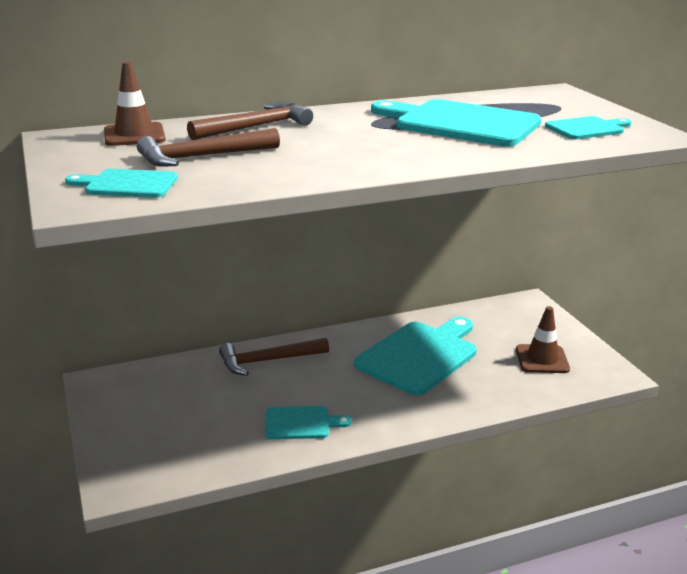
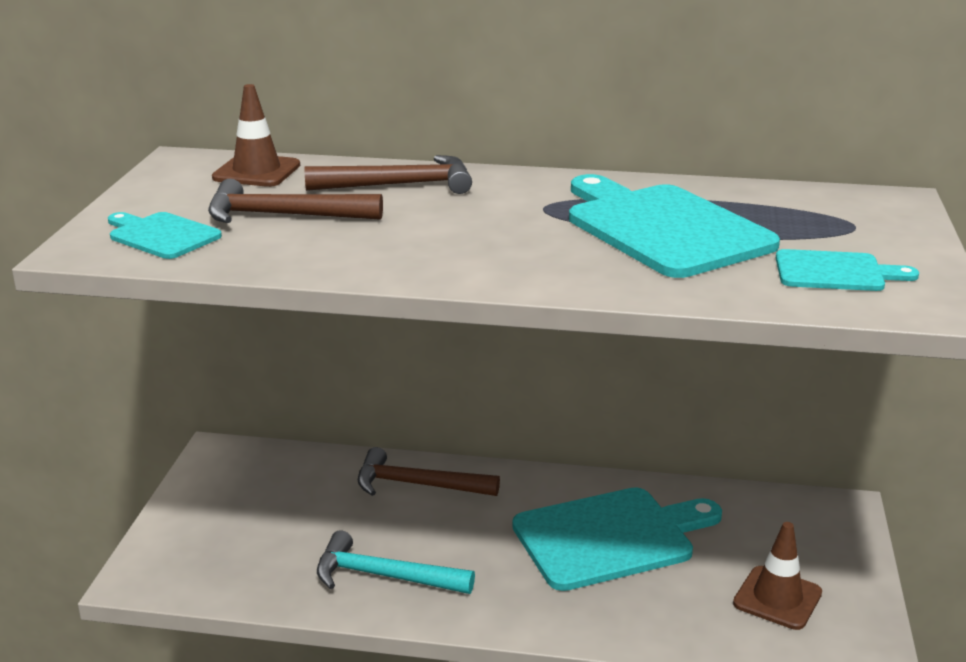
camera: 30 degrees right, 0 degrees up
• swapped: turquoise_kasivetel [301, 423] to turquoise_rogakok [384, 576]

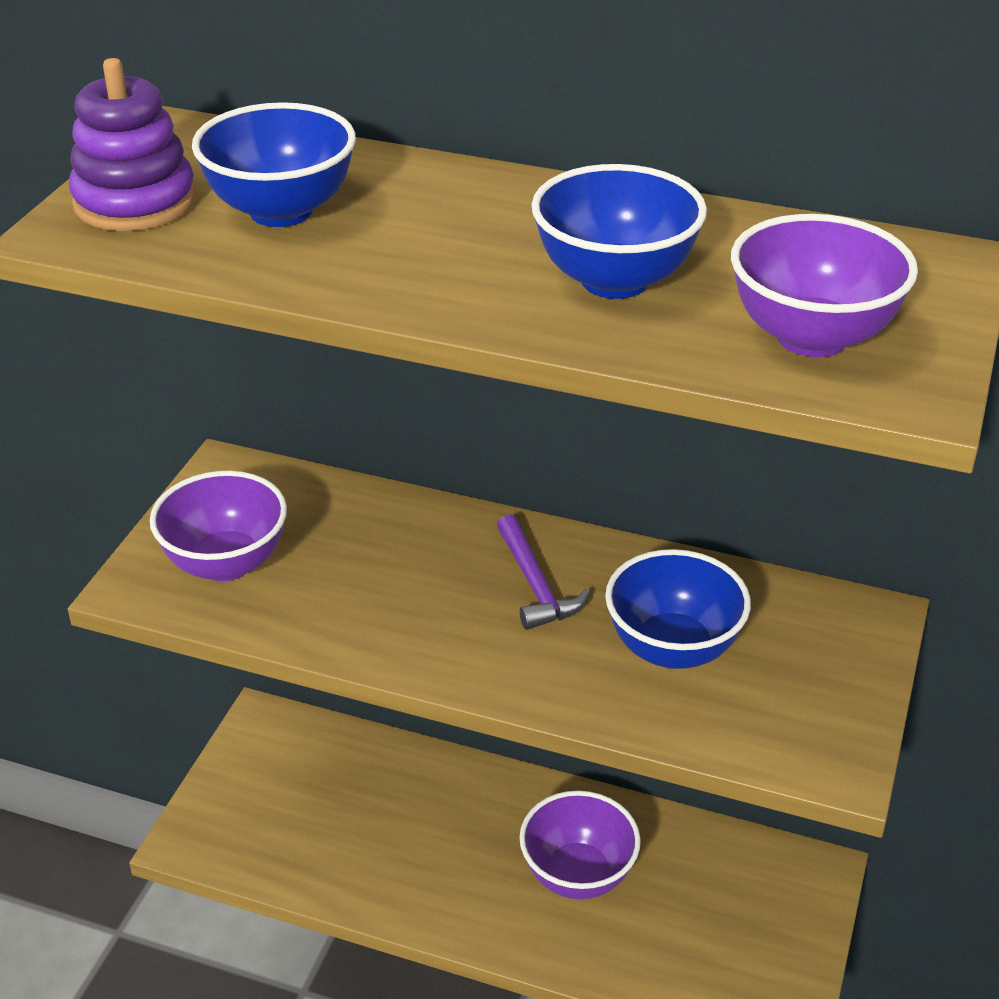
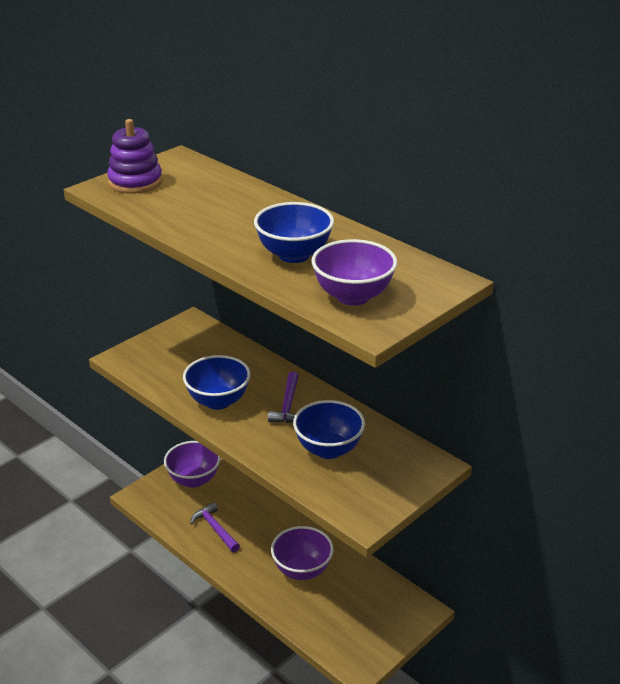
camera: 25 degrees right, 5 degrees down
• shifted: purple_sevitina [226, 563] to [194, 480]
• shifted: blue_sevitina [281, 211] to [218, 401]
• new: purple_rogakok [215, 529]

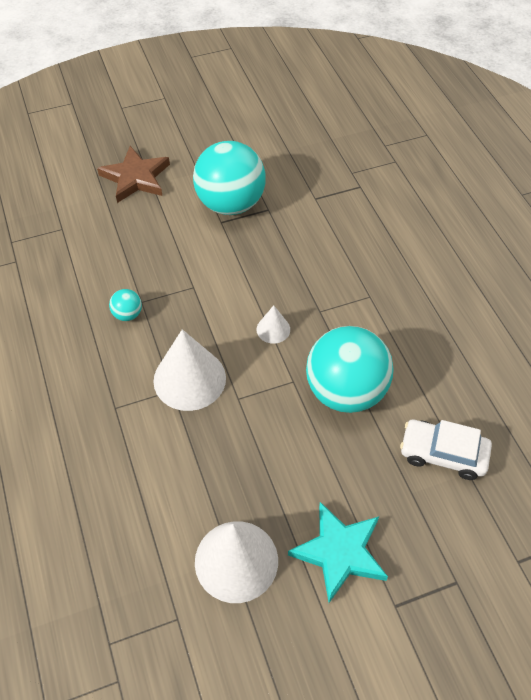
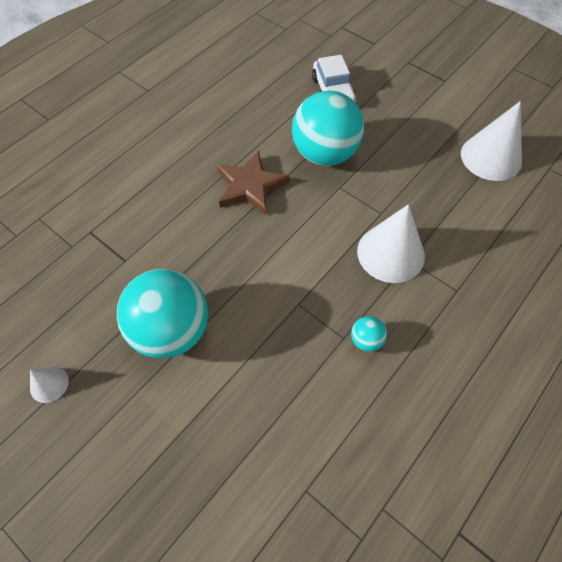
camera: 120 degrees left, 5 degrees up
• shifted: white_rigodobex [273, 329] to [49, 384]
• shifted: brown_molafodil [136, 178] to [250, 186]
• gone: turquoise_molafodil [340, 552]

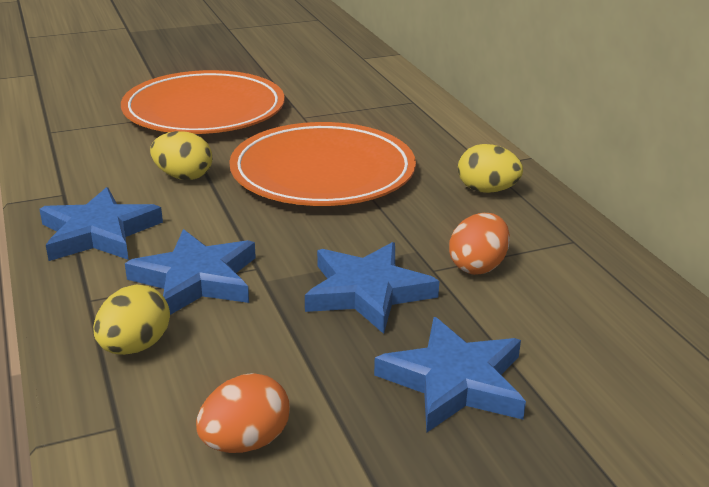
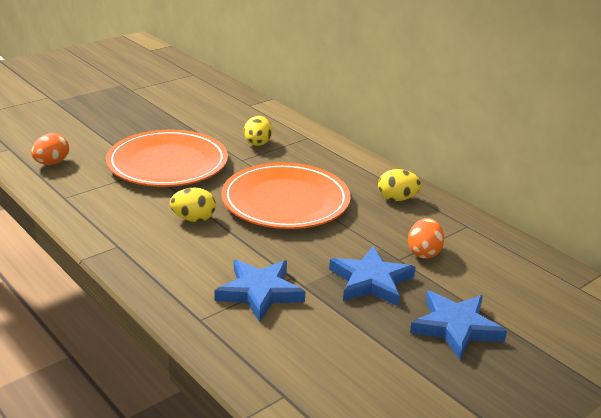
camera: 20 degrees left, 0 degrees up
• shifted: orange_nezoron [245, 442] to [52, 163]
• shifted: yellow_nezoron [135, 346] to [257, 144]
• gone: blue_molafodil [98, 233]

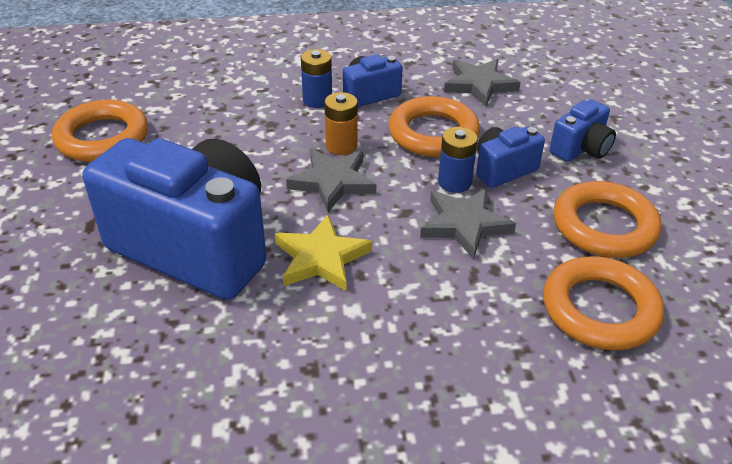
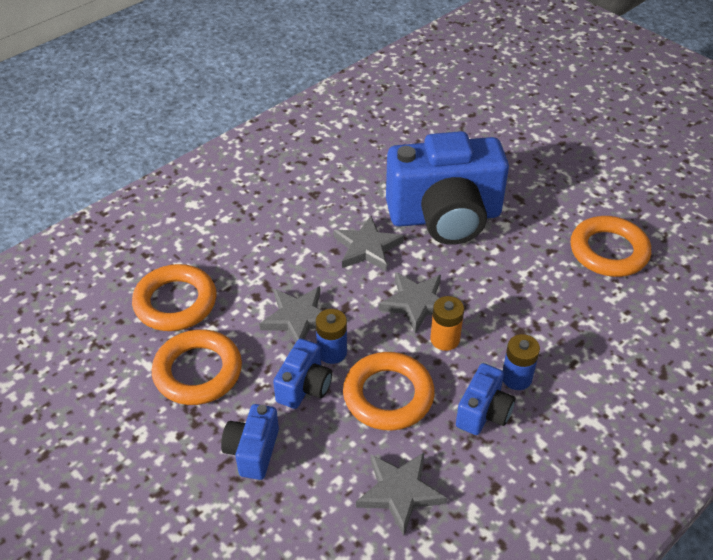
camera: 145 degrees right, 5 degrees up
• repainted: yellow_molafodil [321, 258] to grey_molafodil [367, 248]

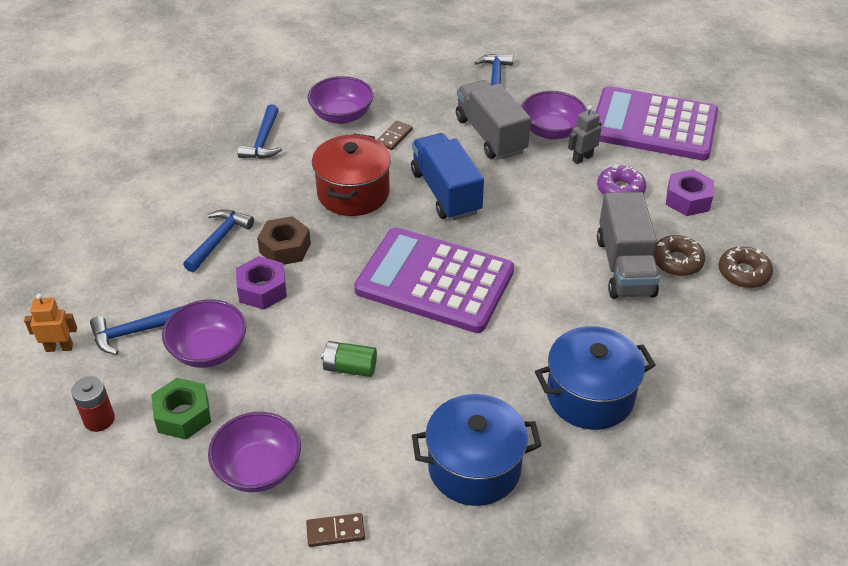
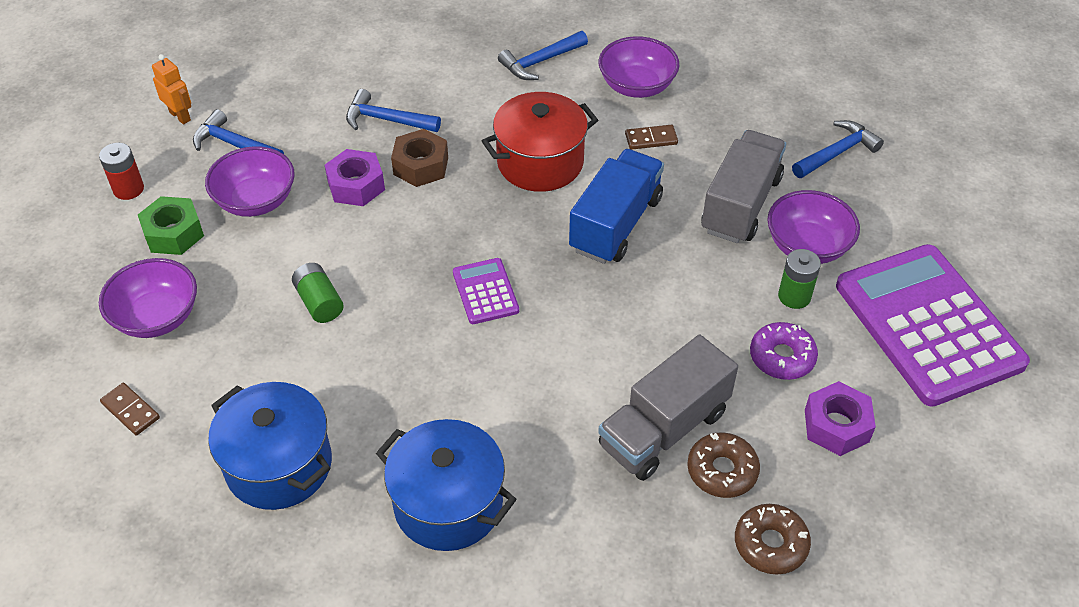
camera: 50 degrees right, 5 degrees up
• rotated: blue_rogakok [219, 240] = [387, 120] 150 degrees counterclockwise
• scaled: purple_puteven [434, 281] = [485, 291] x0.44
• swapped: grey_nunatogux [582, 158] to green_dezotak [794, 296]

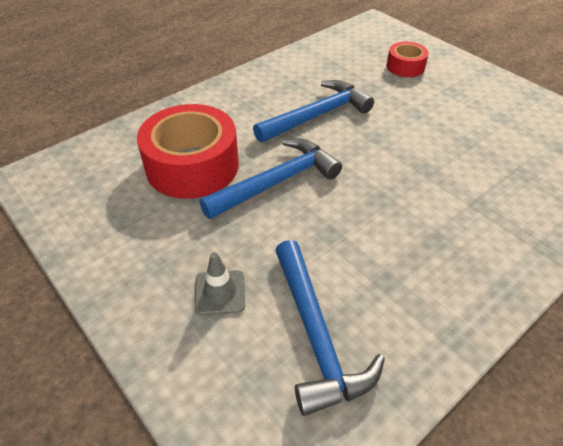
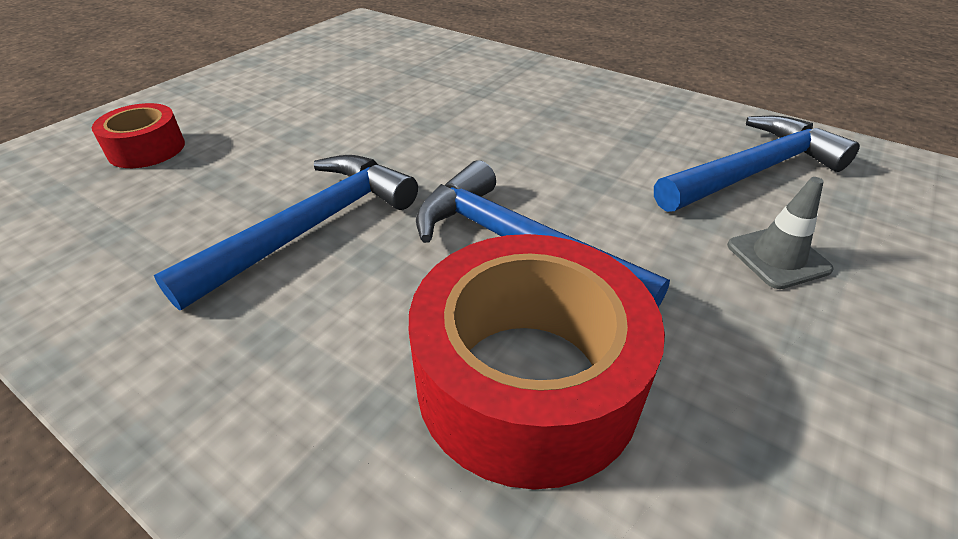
camera: 105 degrees left, 5 degrees down
• rotated: blue_rogakok [316, 115] = [309, 228] 90 degrees clockwise

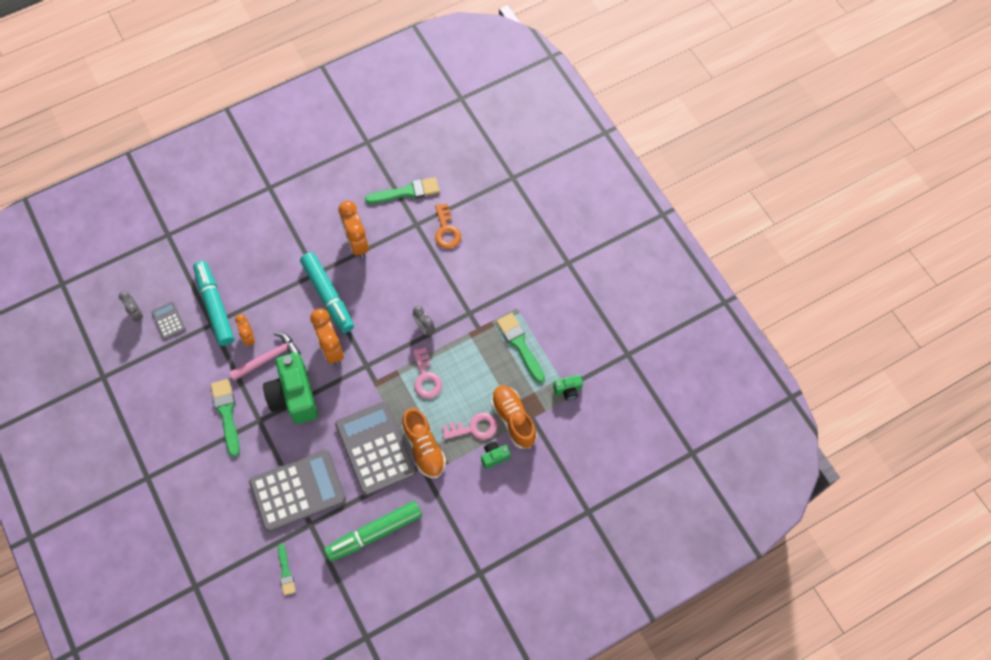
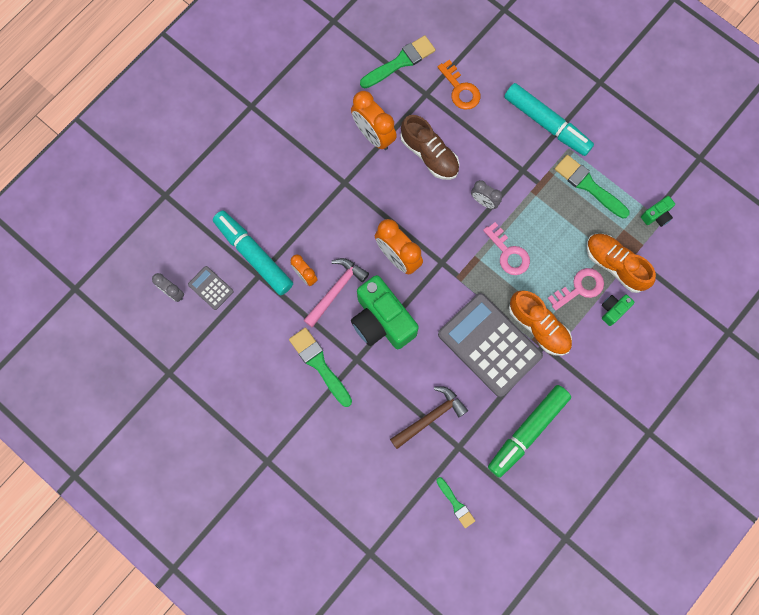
camera: 20 degrees left, 10 degrees up
• swapped: grey_puteven [298, 491] to brown_rogakok [430, 417]
• new: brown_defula [429, 154]
• shifted: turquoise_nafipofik [328, 296] to [546, 124]

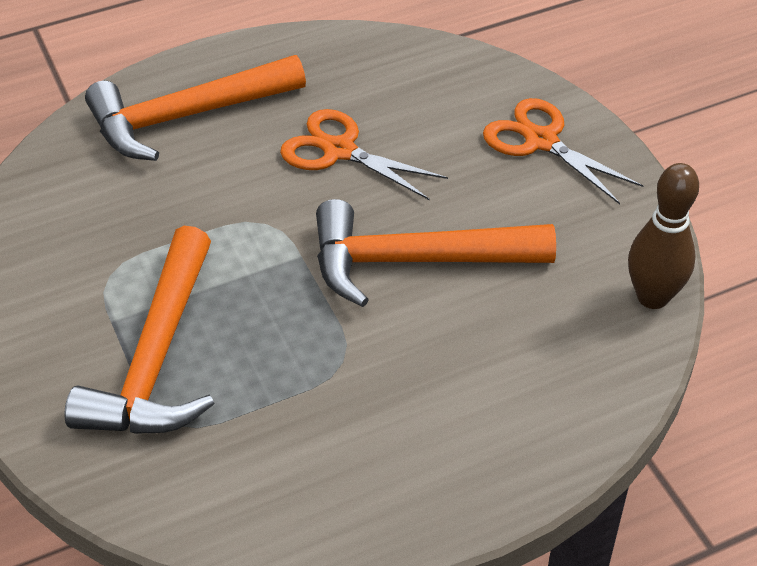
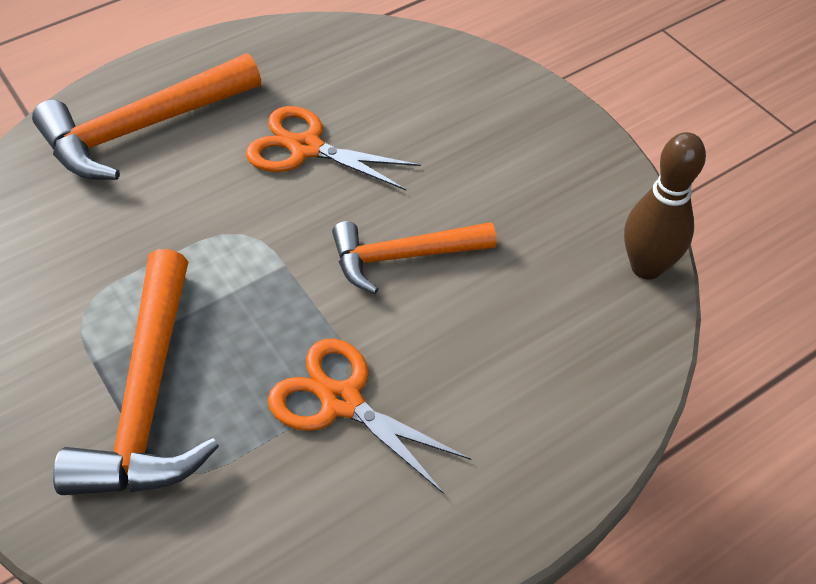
camera: 10 degrees left, 5 degrees up
• shifted: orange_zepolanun [540, 141] to [341, 401]
• scaled: orange_rogakok [415, 261] = [403, 256] x0.65

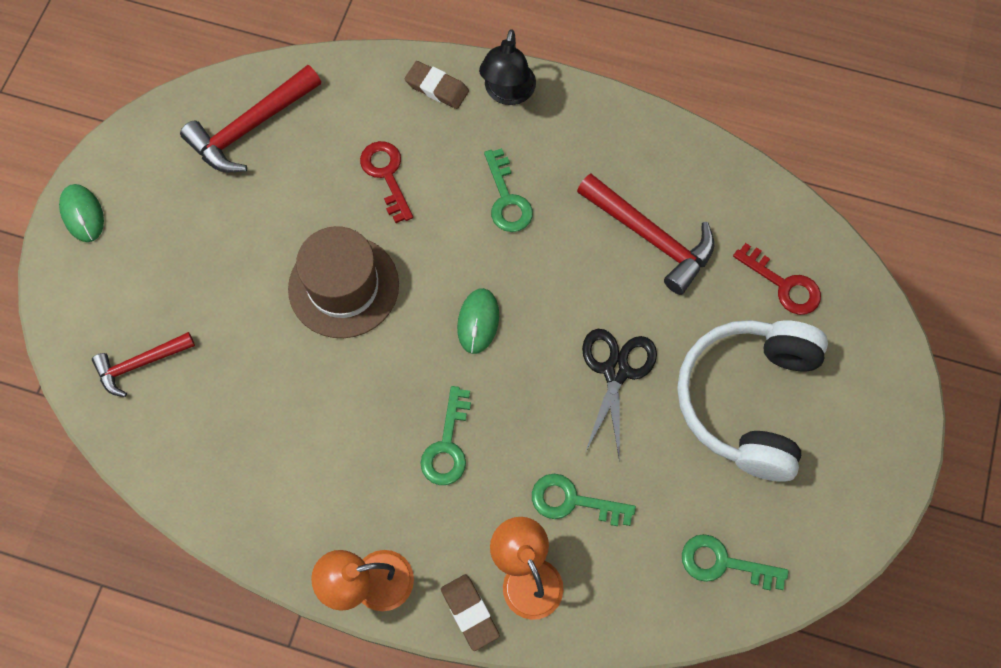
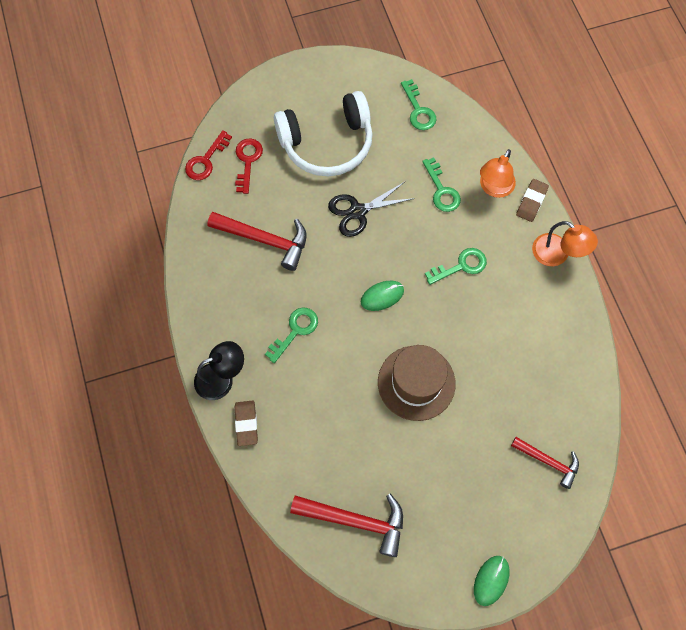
camera: 125 degrees left, 0 degrees up
• shifted: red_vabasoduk [386, 175] to [206, 160]
• rotated: red_rogakok [651, 237] = [265, 240] 105 degrees clockwise

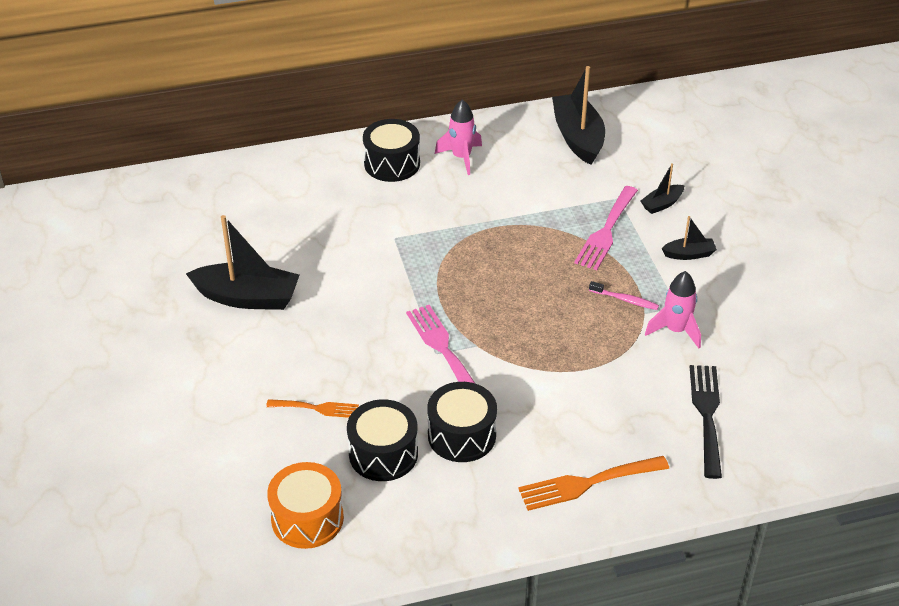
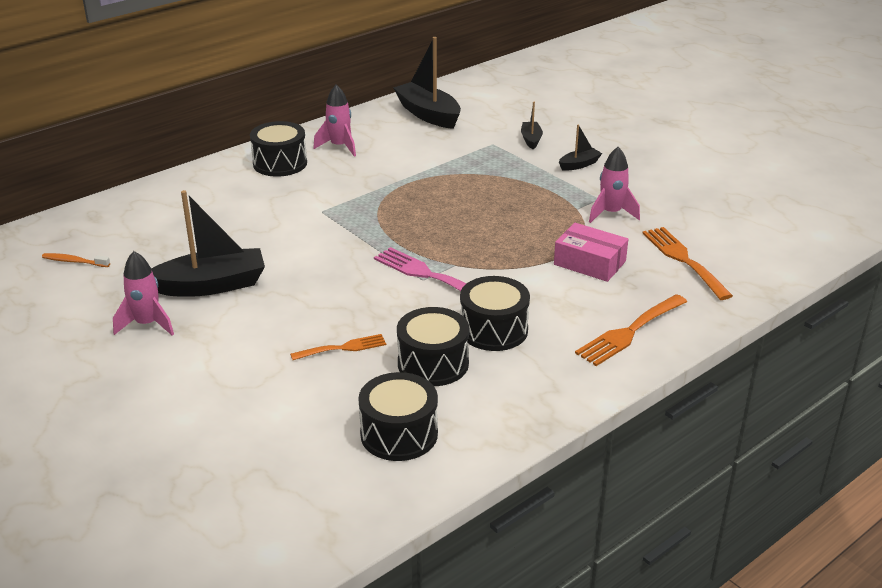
camera: 25 degrees left, 10 degrees down
• new: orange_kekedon [74, 261]
• new: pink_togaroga [147, 324]
• repainted: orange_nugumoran [307, 518] to black_nugumoran [399, 434]
• rotated: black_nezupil [662, 204] = [531, 140] 150 degrees clockwise
• new: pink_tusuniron [589, 263]
• repainted: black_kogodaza [706, 415] to orange_kogodaza [683, 260]
• gone: pink_kogodaza [606, 231]
• gone: pink_kekedon [625, 300]

